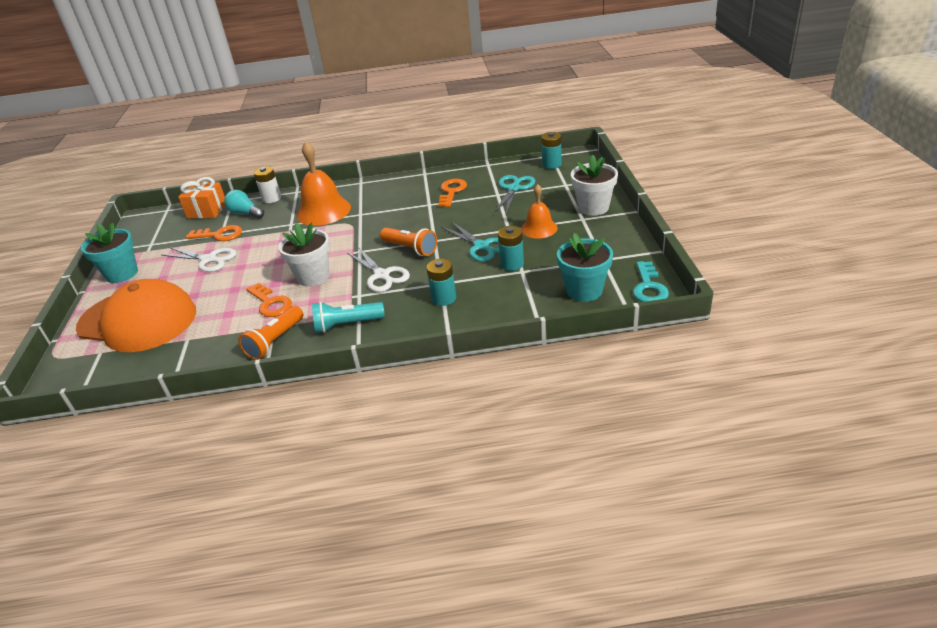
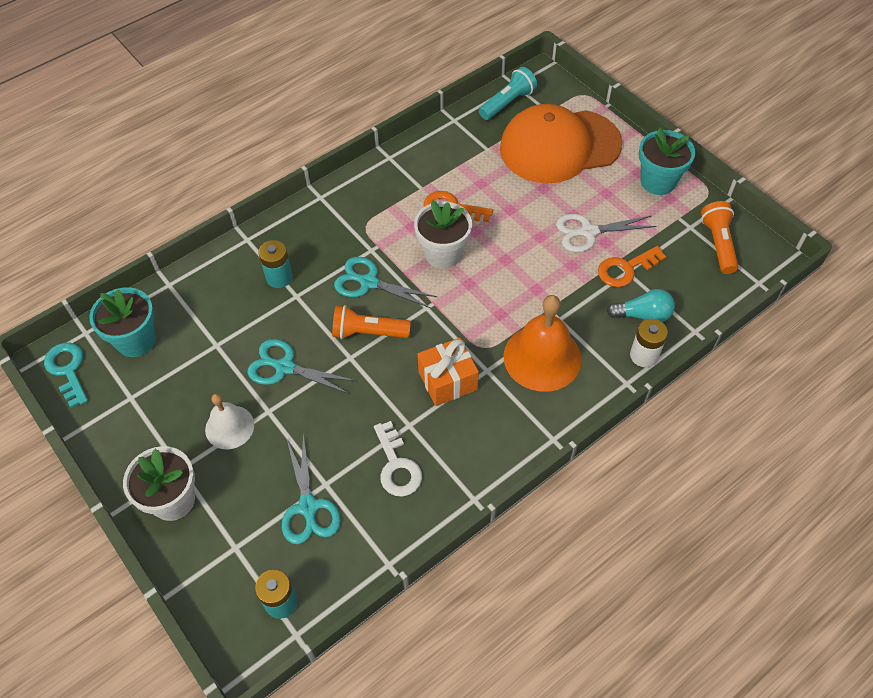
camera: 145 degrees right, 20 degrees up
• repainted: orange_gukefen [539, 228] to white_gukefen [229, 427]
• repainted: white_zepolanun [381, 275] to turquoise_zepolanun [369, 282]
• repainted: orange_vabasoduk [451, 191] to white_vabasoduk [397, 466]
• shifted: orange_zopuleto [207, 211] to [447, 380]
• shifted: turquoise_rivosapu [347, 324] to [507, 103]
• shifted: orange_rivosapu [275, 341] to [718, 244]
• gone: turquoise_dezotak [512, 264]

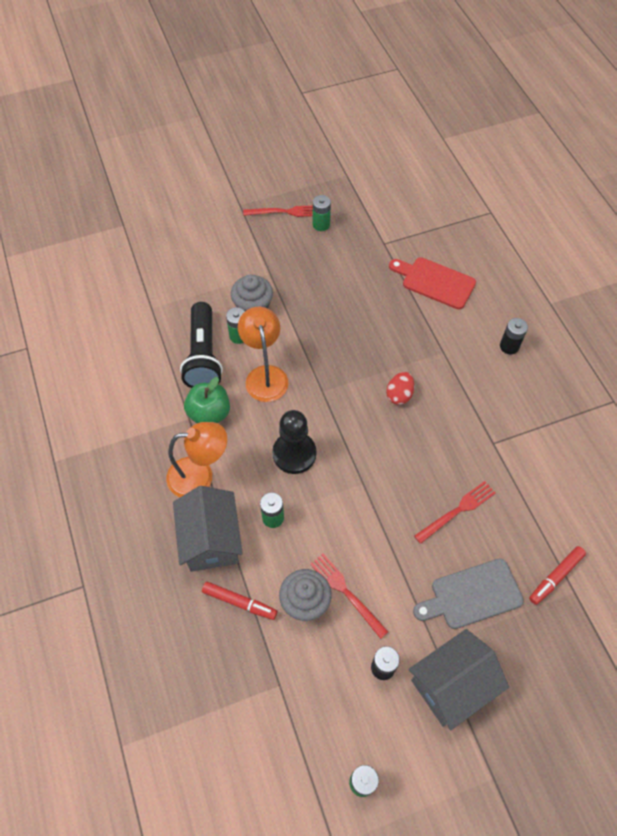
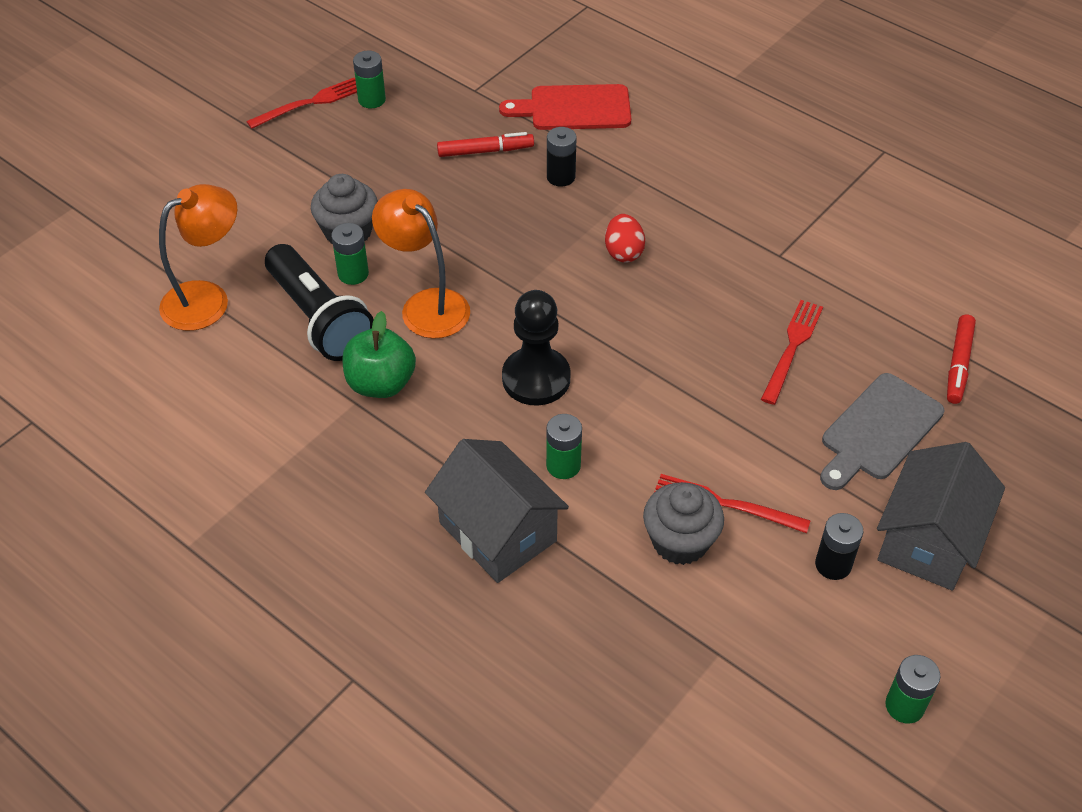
camera: 30 degrees left, 10 degrees down
• shifted: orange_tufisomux [200, 476] to [207, 299]
• shifted: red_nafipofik [239, 602] to [485, 151]
• shifted: black_dezotak [509, 346] to [561, 177]

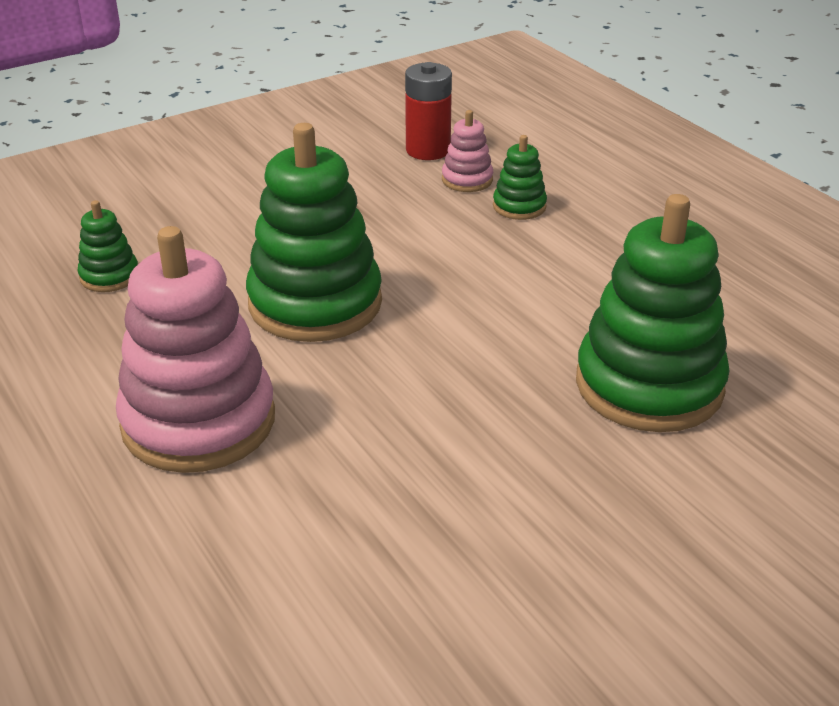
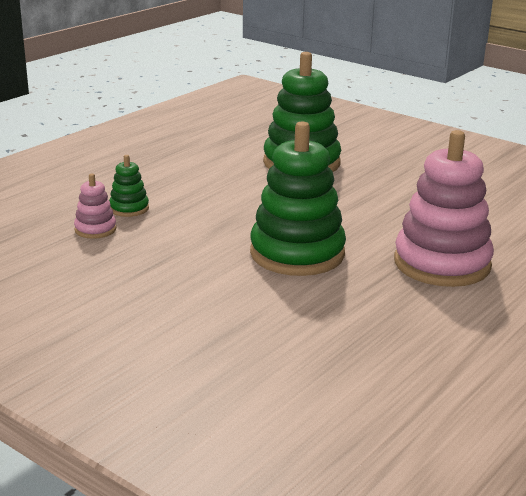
camera: 110 degrees left, 10 degrees down
• gone: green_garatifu [109, 276]
• gone: red_dezotak [428, 150]

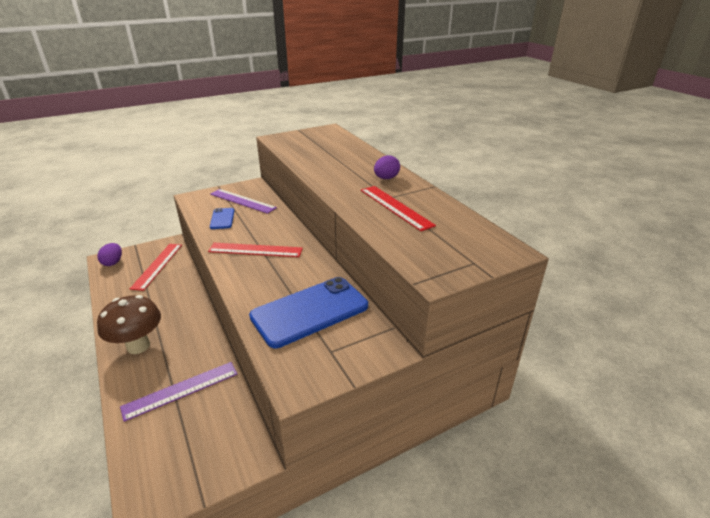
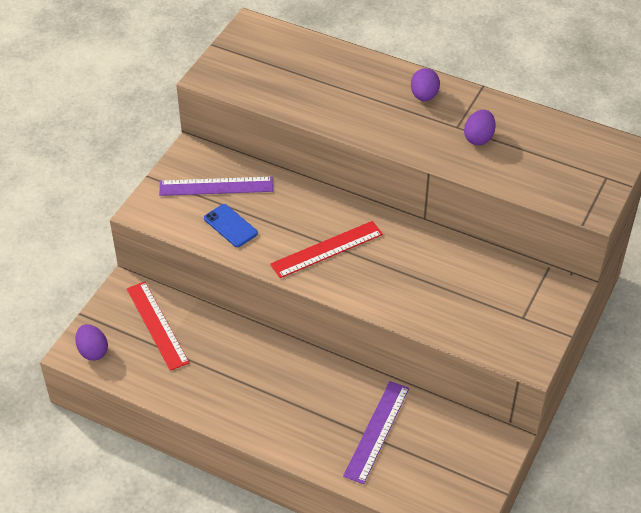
camera: 35 degrees left, 15 degrees up
• swapped: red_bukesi [395, 207] to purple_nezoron [478, 138]
• gone: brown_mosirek [138, 346]
• gone: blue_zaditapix [310, 311]

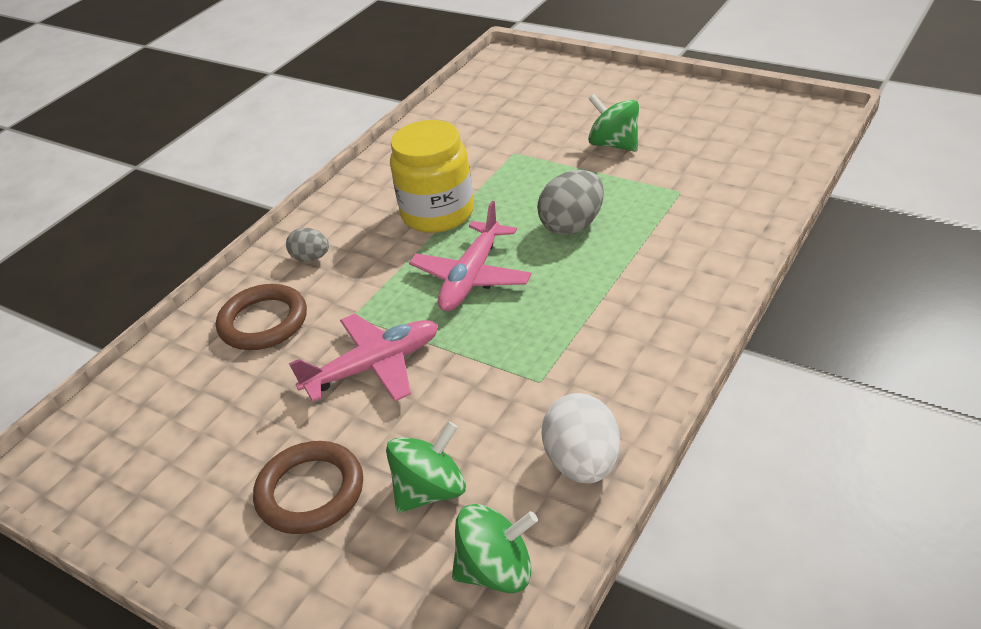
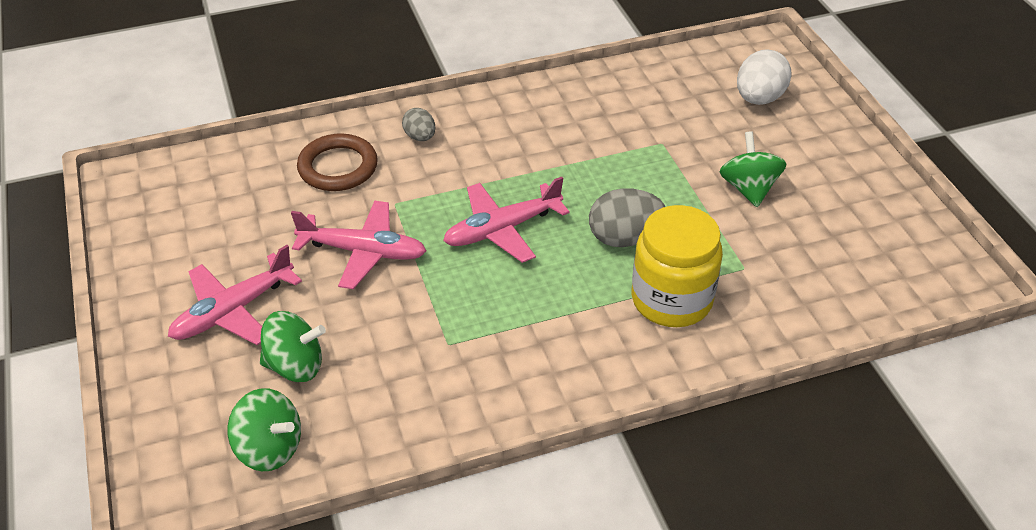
camera: 35 degrees right, 5 degrees up
• swapped: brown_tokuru [310, 492] to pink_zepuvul [233, 311]
• shifted: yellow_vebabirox [437, 213] to [671, 299]
• shifted: white_nezoron [583, 463] to [759, 98]

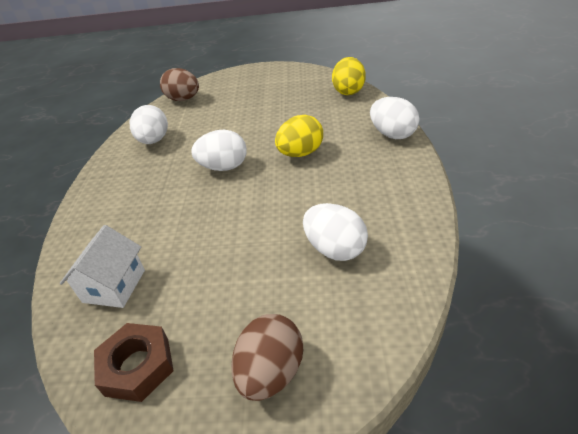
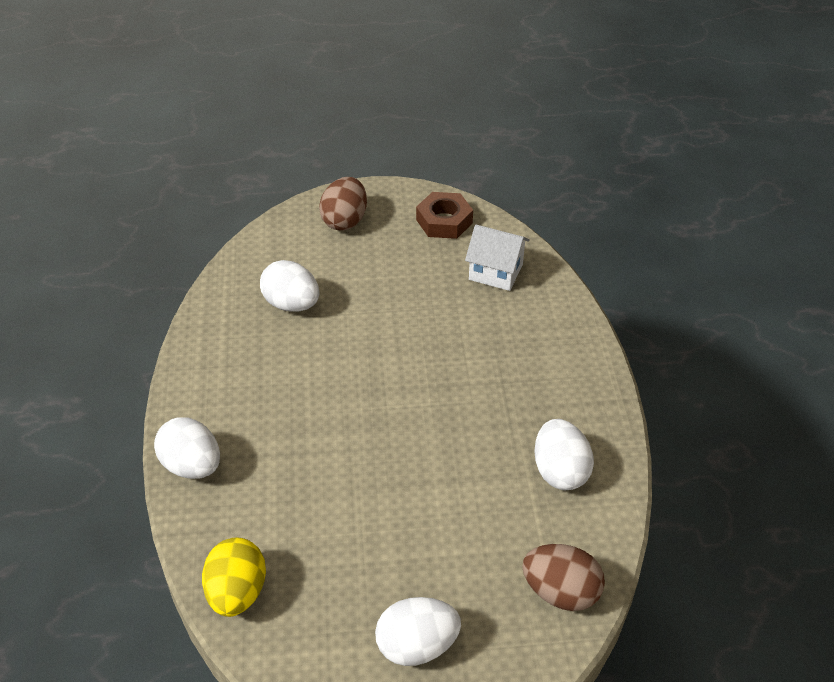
camera: 170 degrees right, 5 degrees up
• shifted: white_nezoron [224, 167] to [417, 645]
• rotated: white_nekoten [114, 286] = [495, 272] 75 degrees counterclockwise
• gone: yellow_nezoron [300, 153]

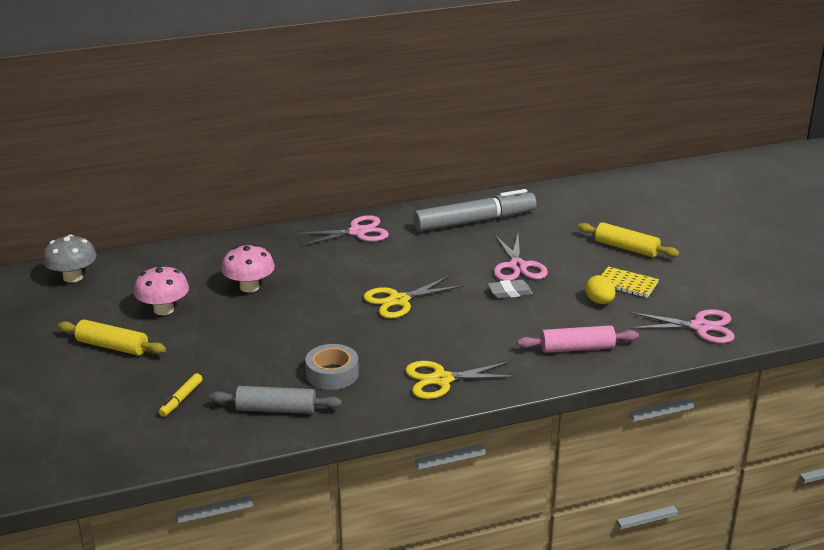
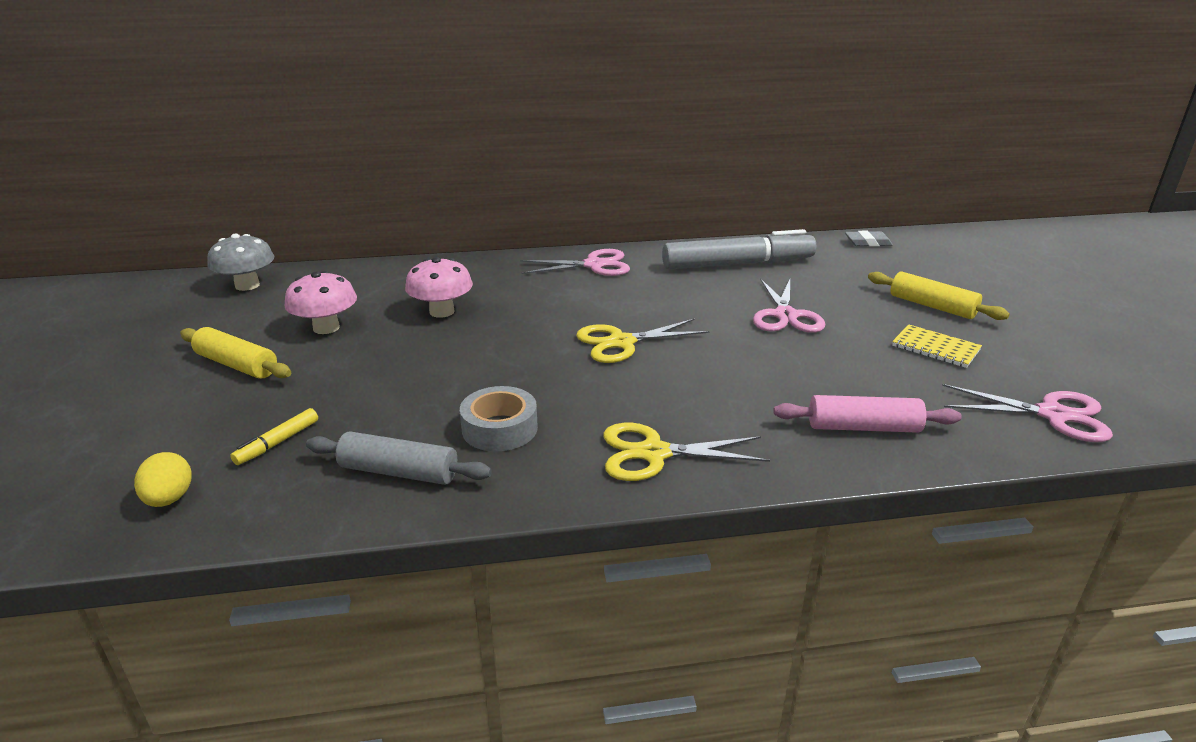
camera: 10 degrees right, 0 degrees up
• shifted: yellow_nezoron [599, 301] to [169, 499]
• shifted: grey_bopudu [510, 292] to [867, 242]

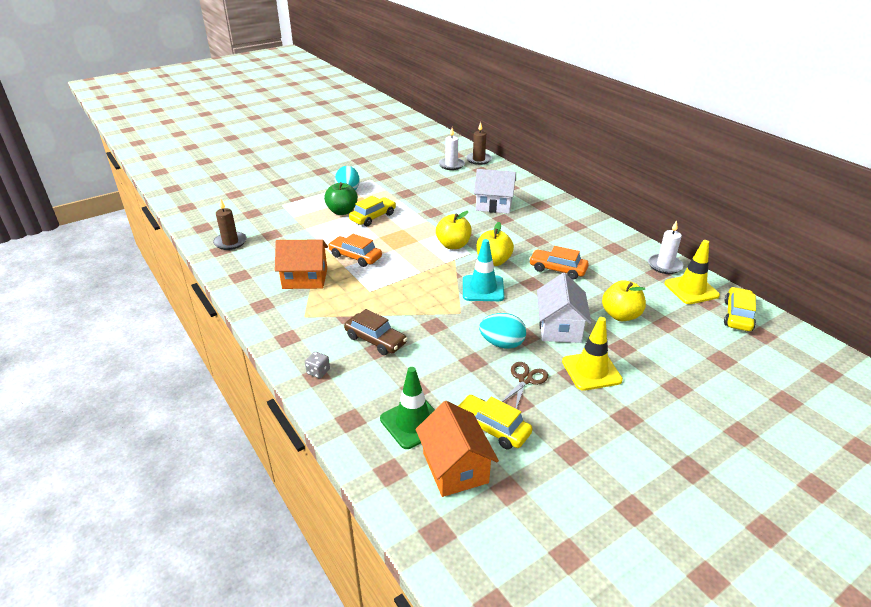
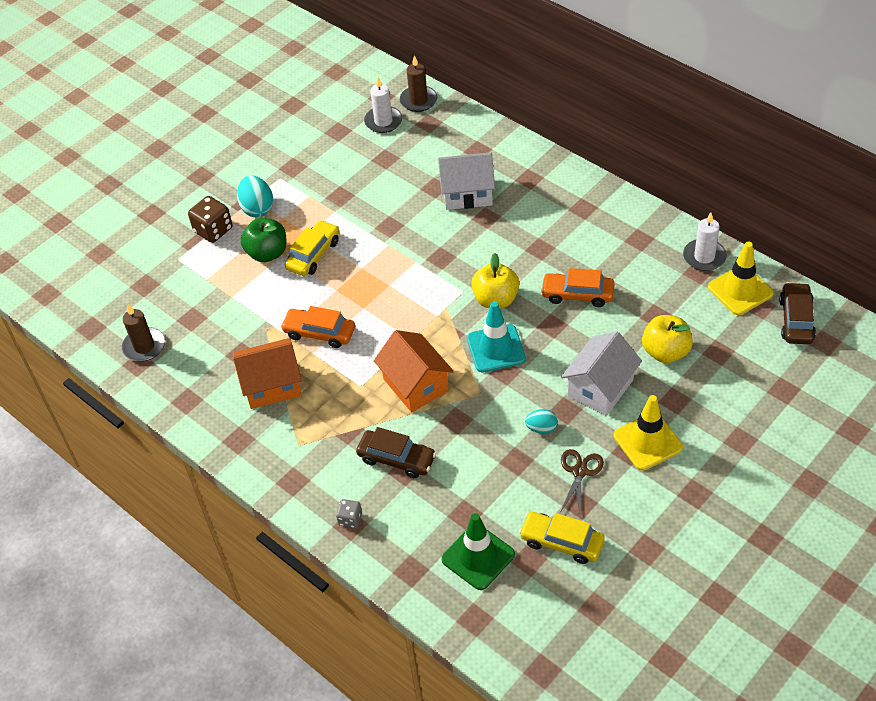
camera: 10 degrees left, 15 degrees up
• new: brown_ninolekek [213, 230]
• shifted: orange_nekoten [455, 467] to [416, 385]
• scaled: turquoise_nezoron [502, 344] = [541, 428] x0.60
• rotated: white_nekoten [559, 327] = [600, 388] 45 degrees clockwise
• repainted: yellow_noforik [738, 315] to brown_noforik [796, 320]
• gone: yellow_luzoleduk [453, 245]

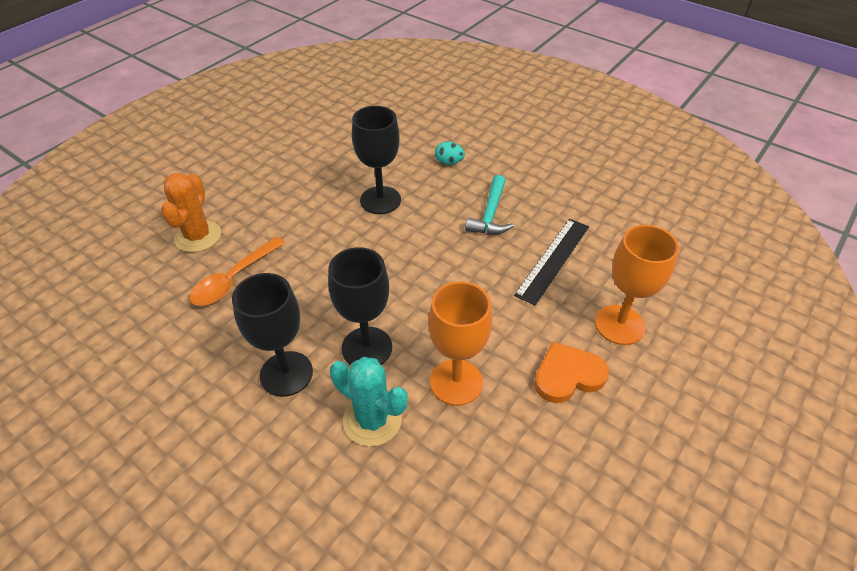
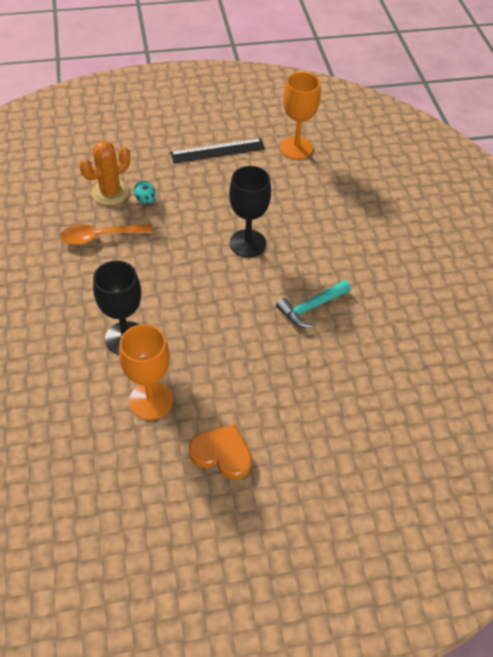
camera: 40 degrees right, 5 degrees up
• shifted: turquoise_nezoron [449, 162] to [145, 200]
• shifted: black_bukesi [553, 260] to [217, 151]
• shifted: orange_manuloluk [619, 325] to [296, 148]
• gone: black_manuloluk [286, 373]
• gone: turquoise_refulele [372, 420]

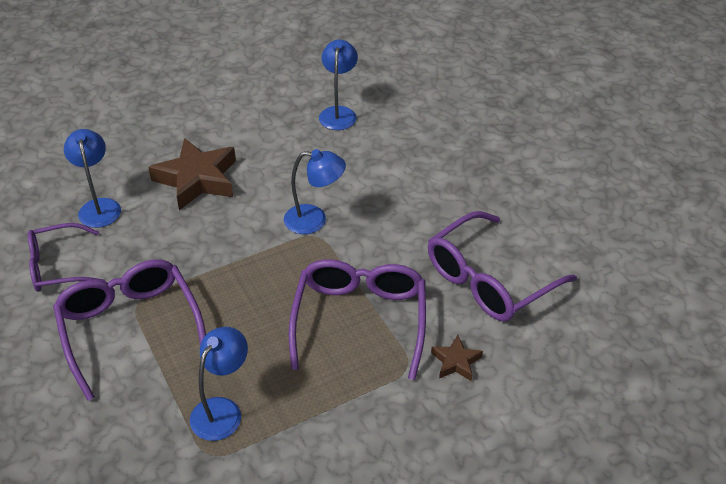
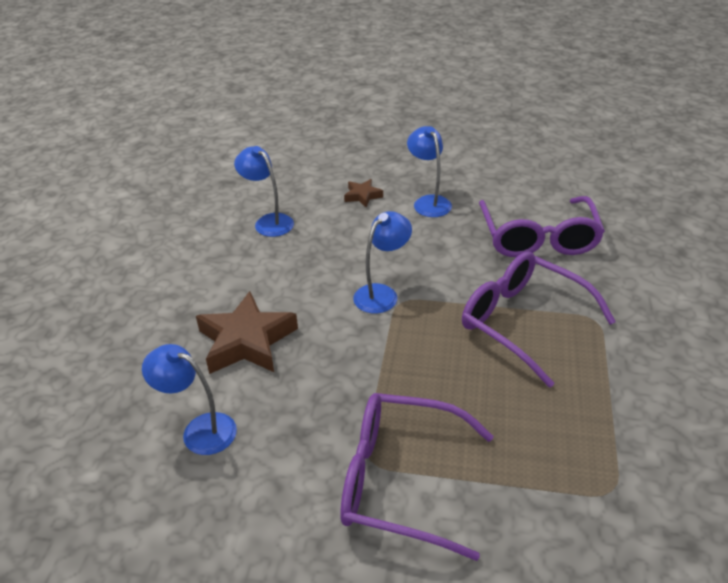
camera: 50 degrees left, 5 degrees down
• shifted: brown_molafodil [456, 362] to [362, 196]
• shifted: blue_tufisomux [222, 410] to [428, 202]
• gone: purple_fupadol [58, 266]

